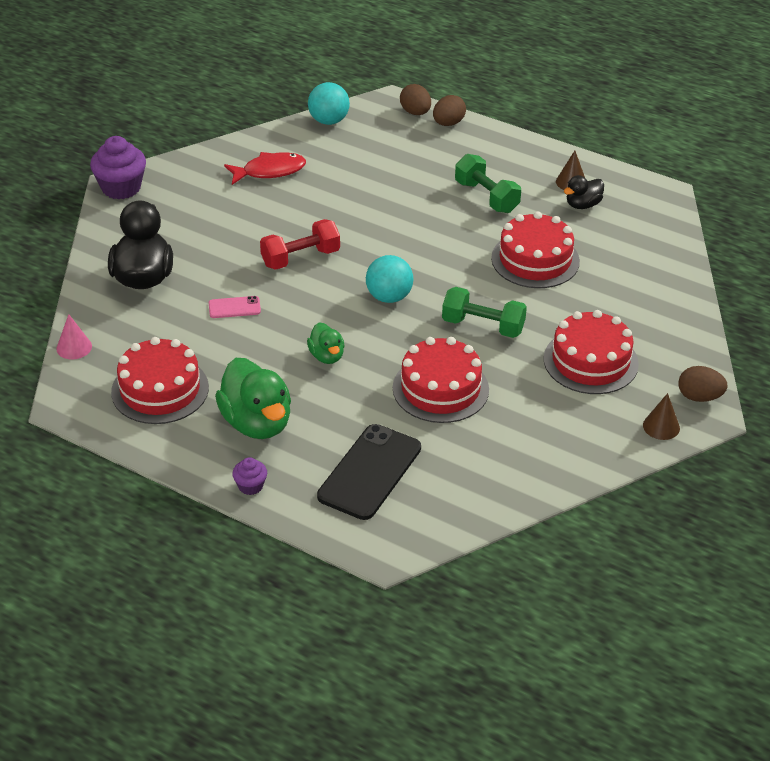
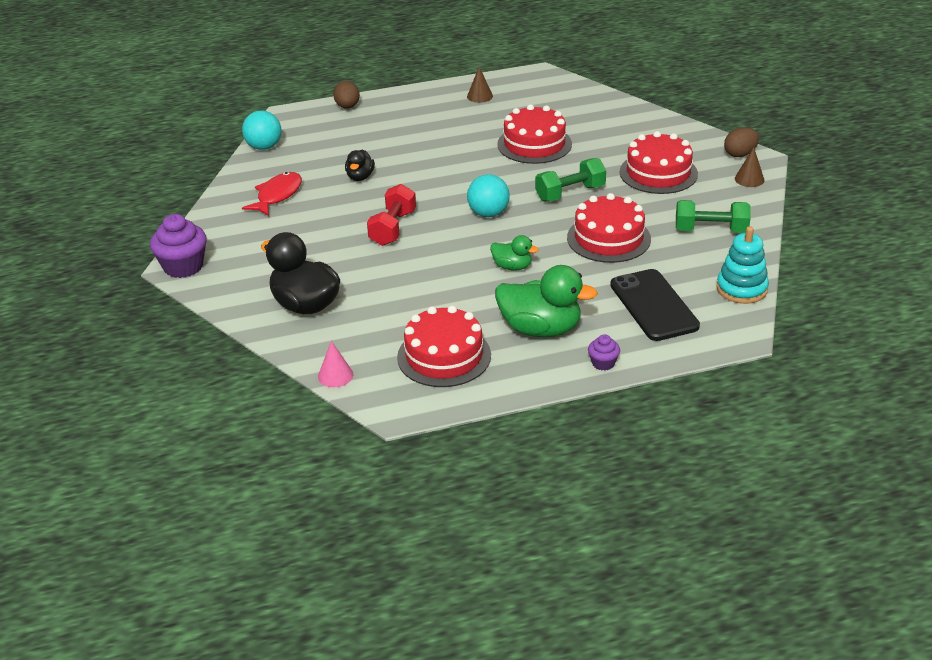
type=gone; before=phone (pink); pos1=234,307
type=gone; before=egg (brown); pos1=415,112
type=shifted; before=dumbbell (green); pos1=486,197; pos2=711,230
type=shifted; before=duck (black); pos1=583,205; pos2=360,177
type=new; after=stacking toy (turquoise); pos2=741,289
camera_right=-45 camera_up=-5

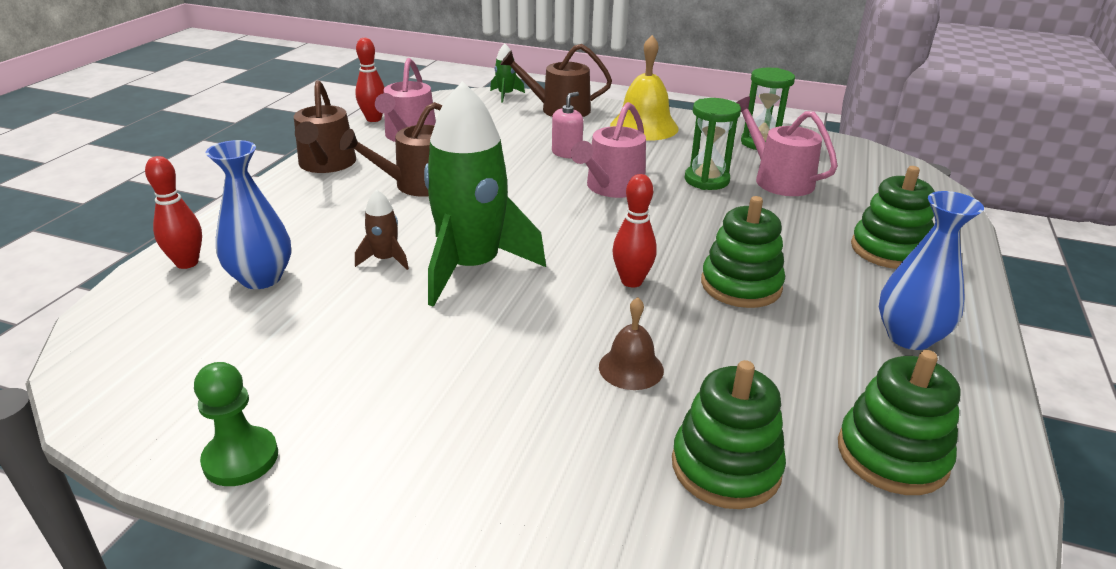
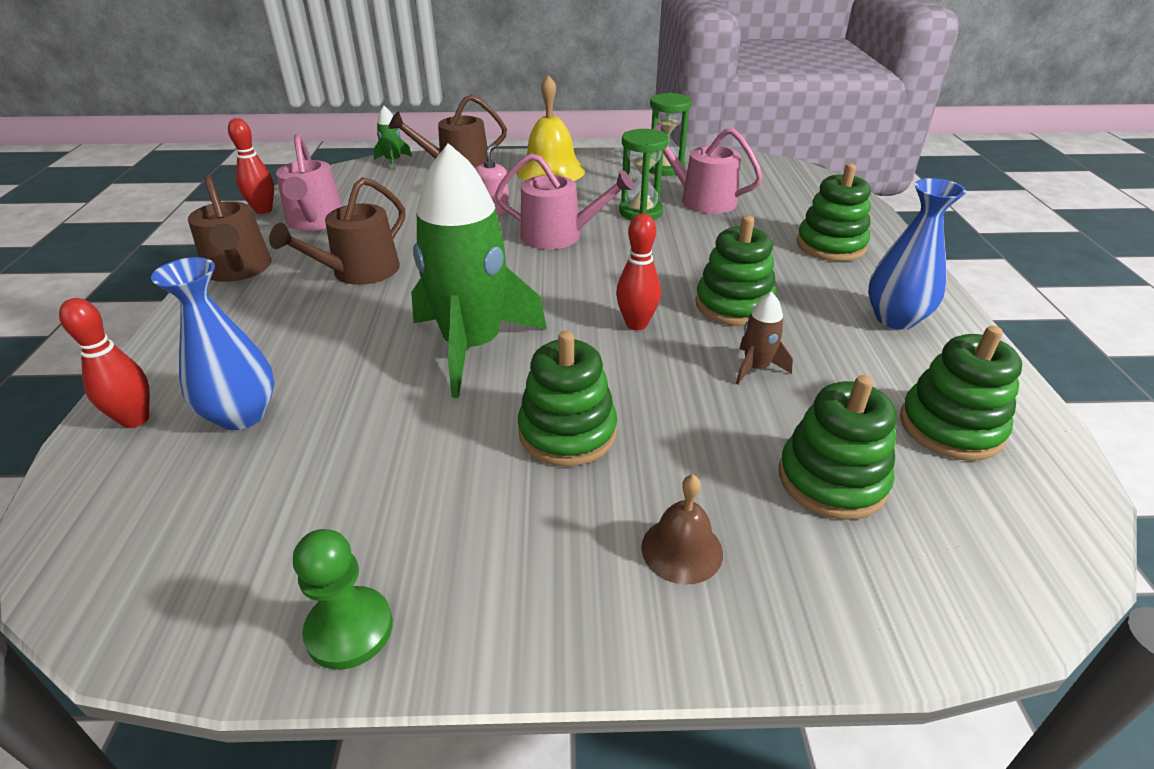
type=shifted; before=rocket (brown); pos1=385,259; pos2=756,368
type=rotated; before=watering can (pink); pos1=612,187; pos2=559,236; turn=-90
type=shifted; before=bell (brown); pos1=631,368; pos2=682,550
type=new; after=stacking toy (green); pos2=567,432
camera_right=-20 camera_up=5

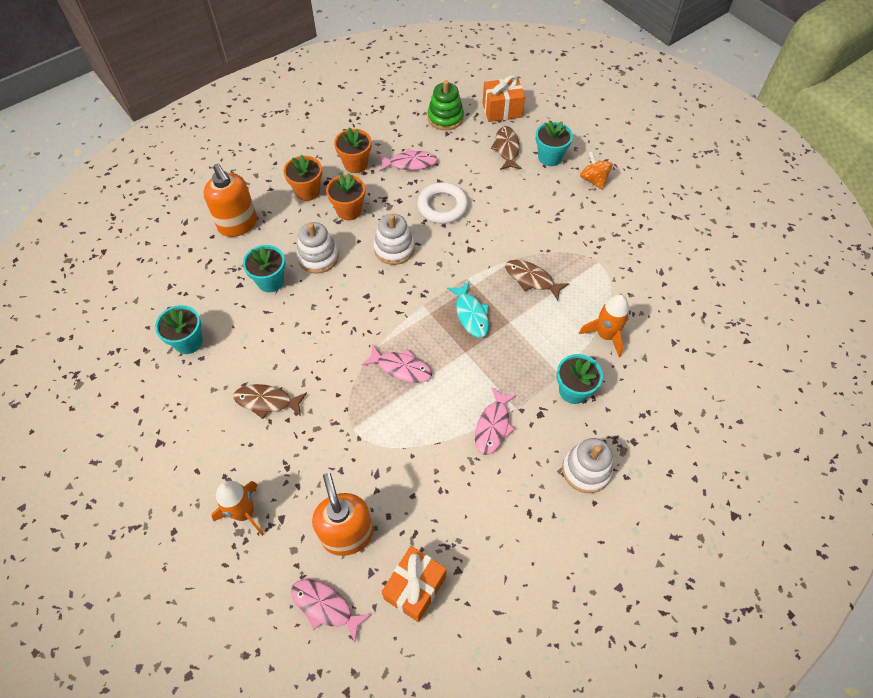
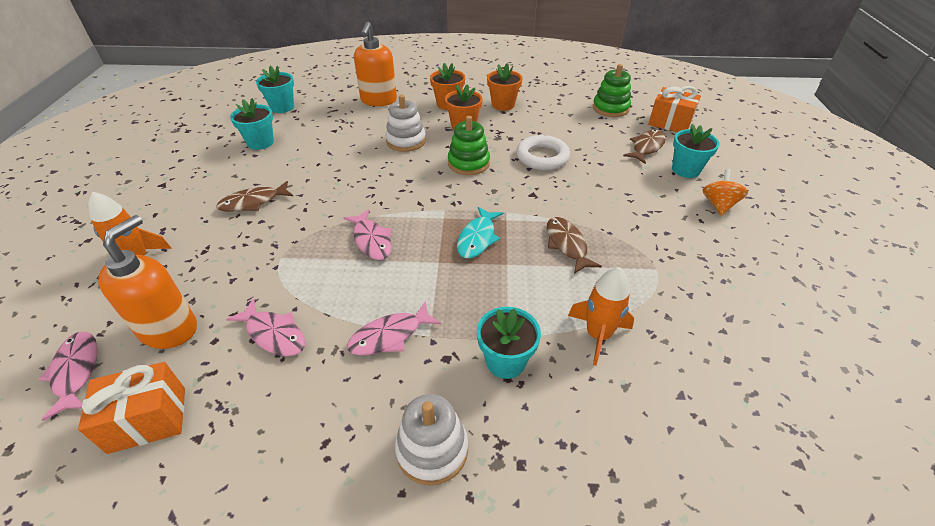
type=rotated; before=fish (brown); pos1=267,401; pos2=253,202; turn=-75
type=shifted; before=flower pot (turquoise); pos1=270,281; pos2=282,107
type=repainted; before=stacking toy (white); after=stacking toy (green); pos1=394,249; pos2=468,163
type=shifted; before=fish (pink); pos1=410,163; pos2=274,334
camera_right=40 camera_up=-15

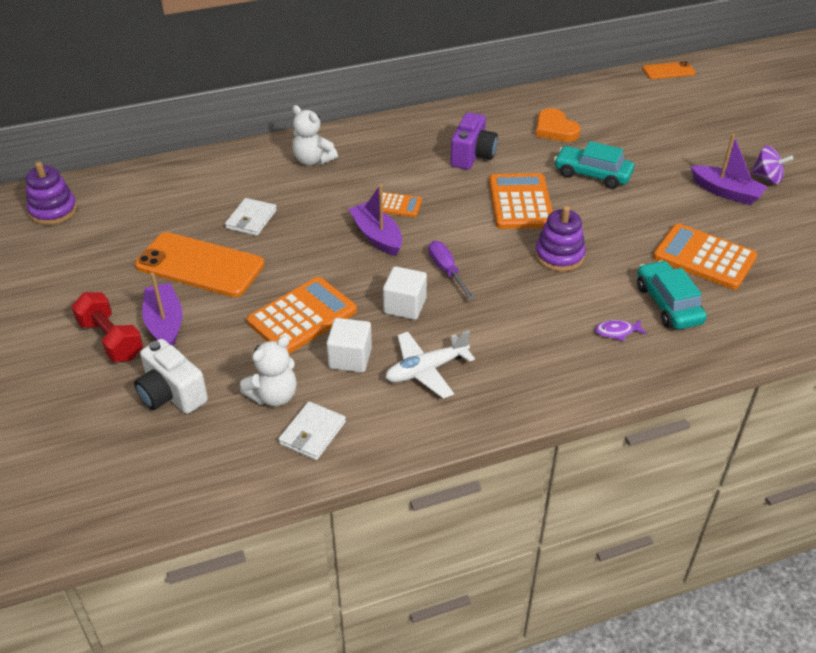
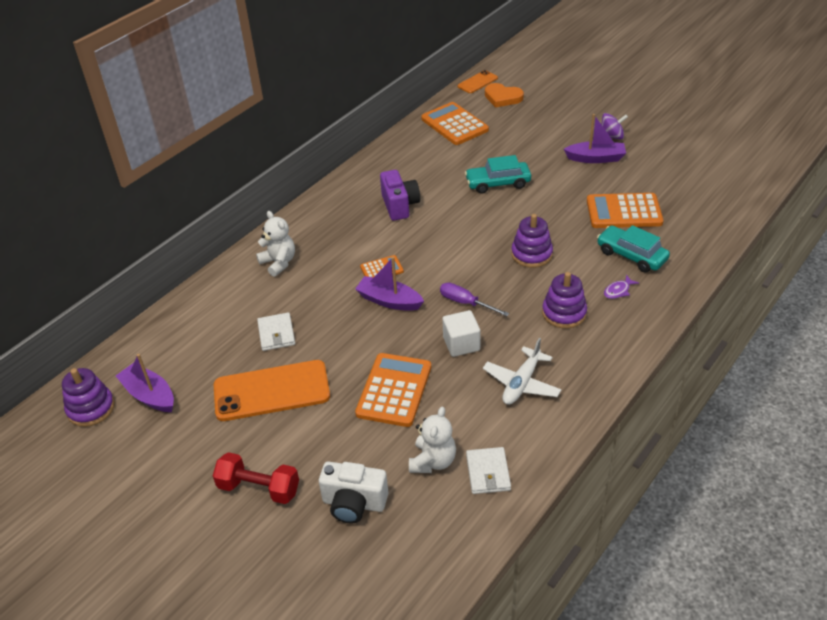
type=shifted; before=boat (purple); pos1=165,324; pos2=149,395
type=rotated; before=teddy bear (white); pos1=313,160; pos2=279,263; turn=-135
type=gone; before=cube (white); pos1=350,358
type=shifted; before=calculator (orange); pos1=520,202; pos2=454,124
type=shifted; before=heart (orange); pos1=555,129; pos2=502,97
type=new; after=stacking toy (purple); pos2=564,313
camera_right=-30 camera_up=0

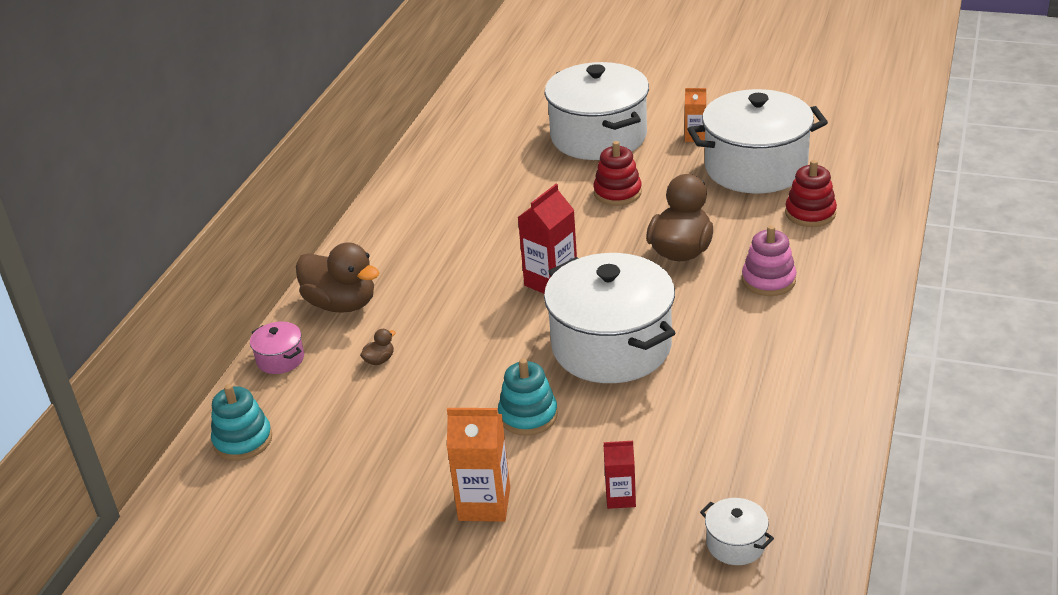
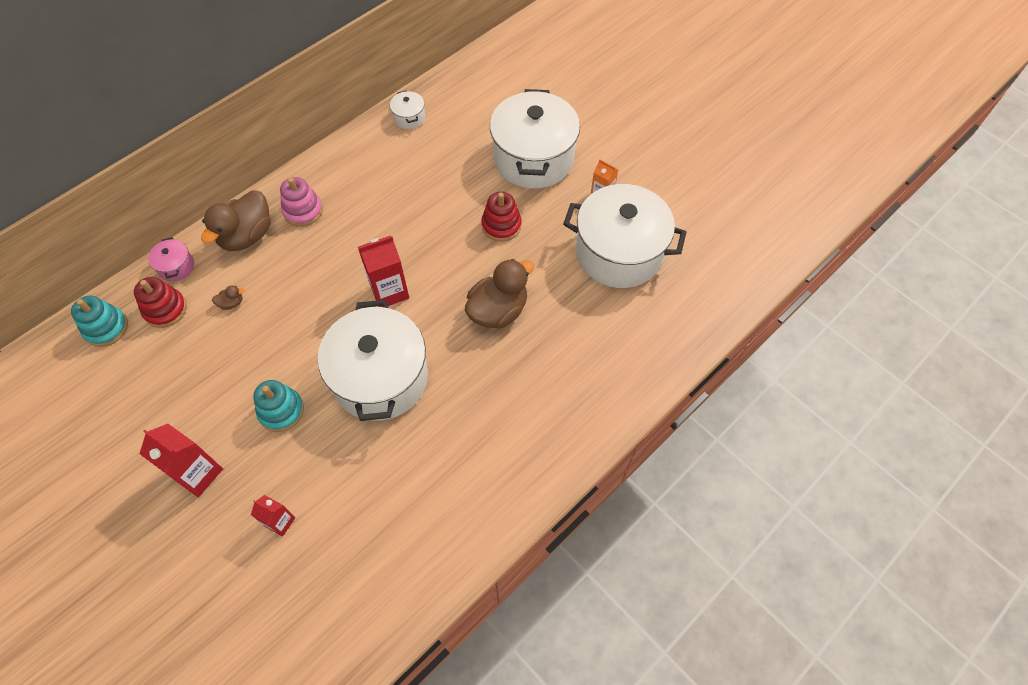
type=rotated; before=duck (brown); pos1=341,304; pos2=247,236; turn=60
type=repainted; before=carton (orange); after=carton (red); pos1=484,504; pos2=198,473
type=shifted; before=pot (white); pos1=735,544; pos2=409,117
type=shifted; before=stacking toy (pink); pos1=768,280; pos2=303,211
type=shifted; before=stacking toy (red); pos1=810,213; pos2=165,309
camera_right=25 camera_up=25

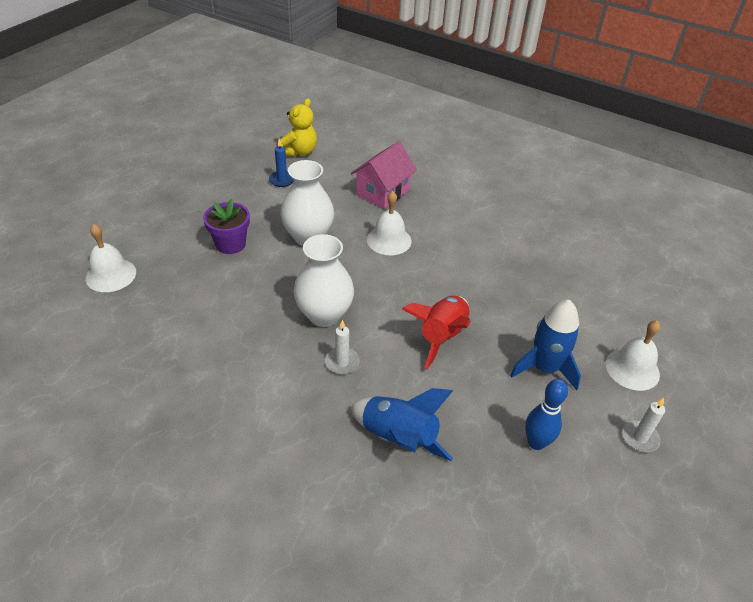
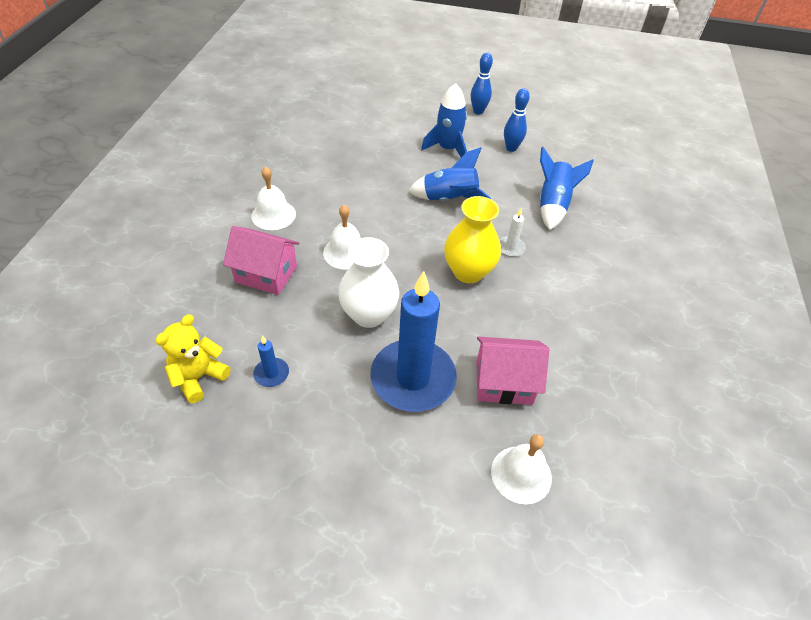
type=swapped; before=flower pot (purple); after=candle (blue); pos1=230,244; pos2=413,378
type=rotated; before=teddy bear (yellow); pos1=299,152; pos2=198,377; turn=-60
type=repainted; before=vase (white); after=vase (yellow); pos1=324,314; pos2=468,272
type=repainted; before=rocket (red); after=rocket (blue); pos1=441,336; pos2=449,200
type=shifted; before=bell (white); pos1=632,369; pos2=273,215
type=swapped; before=candle (white); after=bowling pin (blue); pos1=640,438; pos2=478,111
type=new; after=house (pink); pos2=503,382
camera_right=-110 camera_up=5

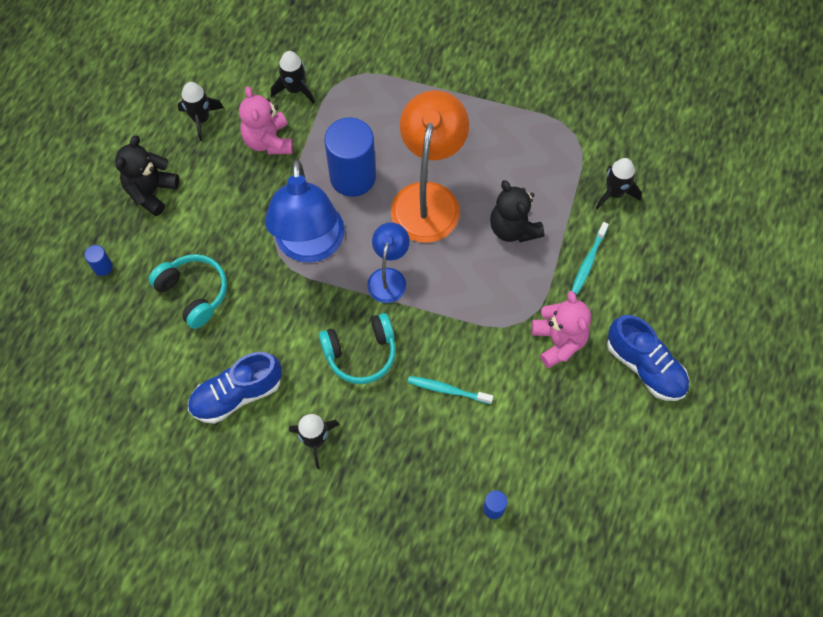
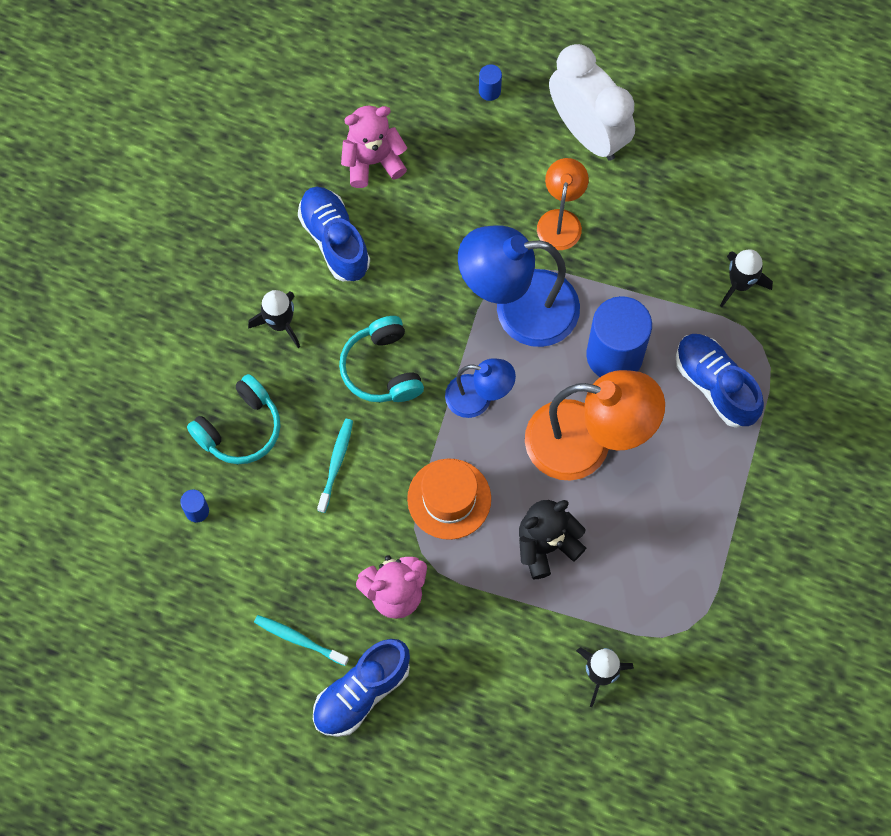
type=swapped; before=teddy bear (black); after=clock (white); pos1=151,192; pos2=588,132
type=shifted; before=headphones (turquoise); pos1=194,293; pos2=240,428
type=gone; before=rocket (black); pos1=201,119
type=shifted; before=teddy bear (pink); pos1=268,141; pos2=372,161
type=shifted; before=toothbrush (turquoise); pos1=588,262; pos2=299,639
type=new; after=hat (orange); pos2=449,499
type=new; after=lamp (orange); pos2=560,220
type=new; after=shoe (blue); pos2=715,385
camera_right=90 camera_up=5

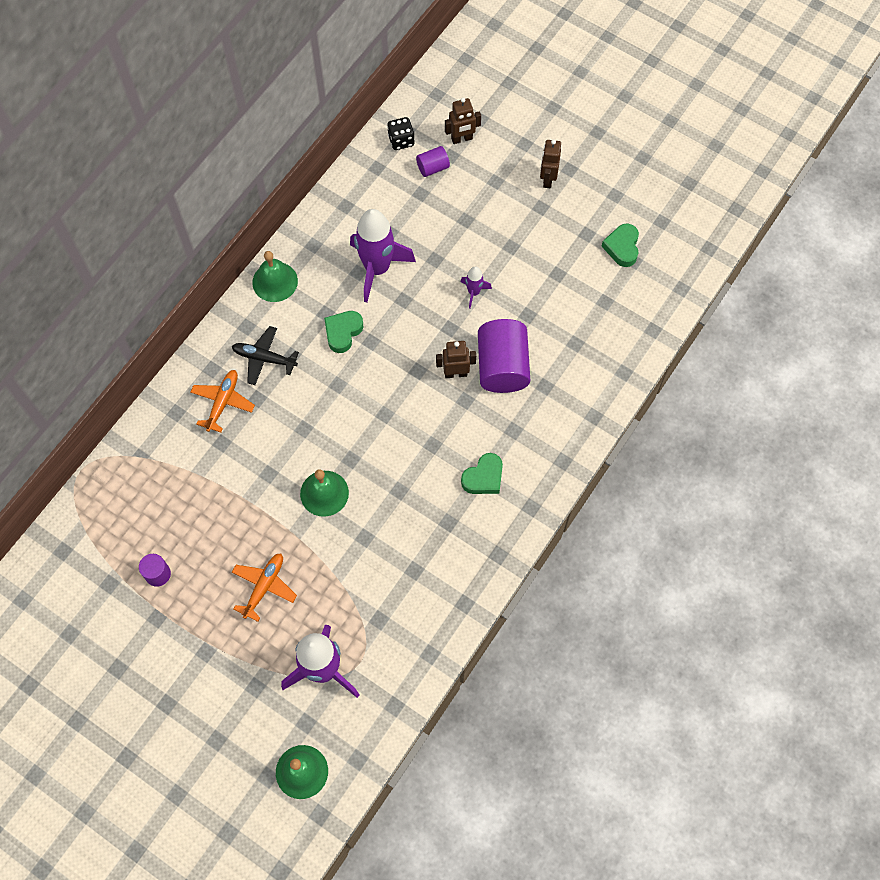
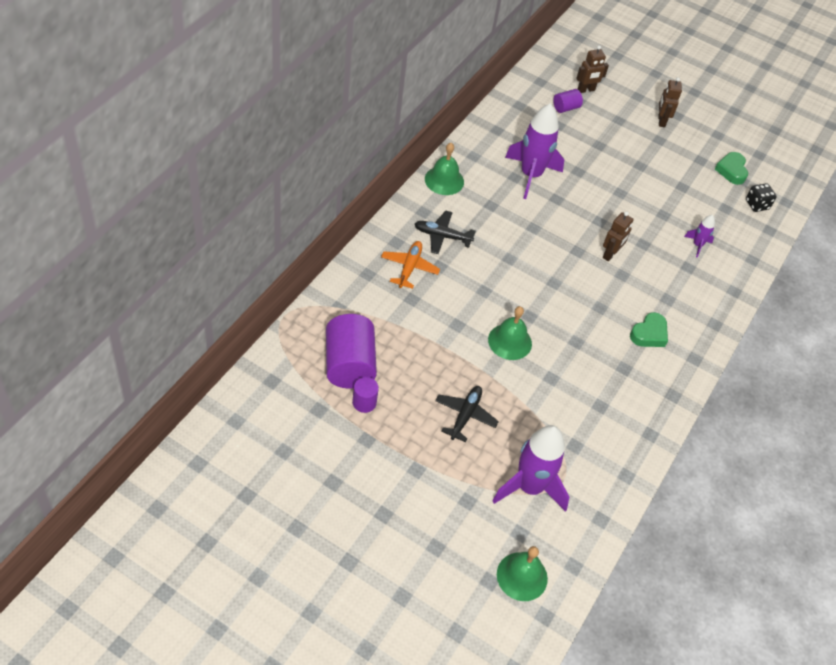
type=repainted; before=plane (orange); after=plane (black); pos1=264,586; pos2=465,415
type=gone; before=heart (green); pos1=343,332
type=shifted; before=dice (black); pos1=401,140; pos2=757,205
type=rotated; before=robot (brown); pos1=455,373; pos2=610,254; turn=135
type=shifted; before=rocket (purple); pos1=474,292; pos2=697,245
type=shifted; before=cylinder (purple); pos1=502,366; pos2=349,364
camera_right=-10 camera_up=-15

